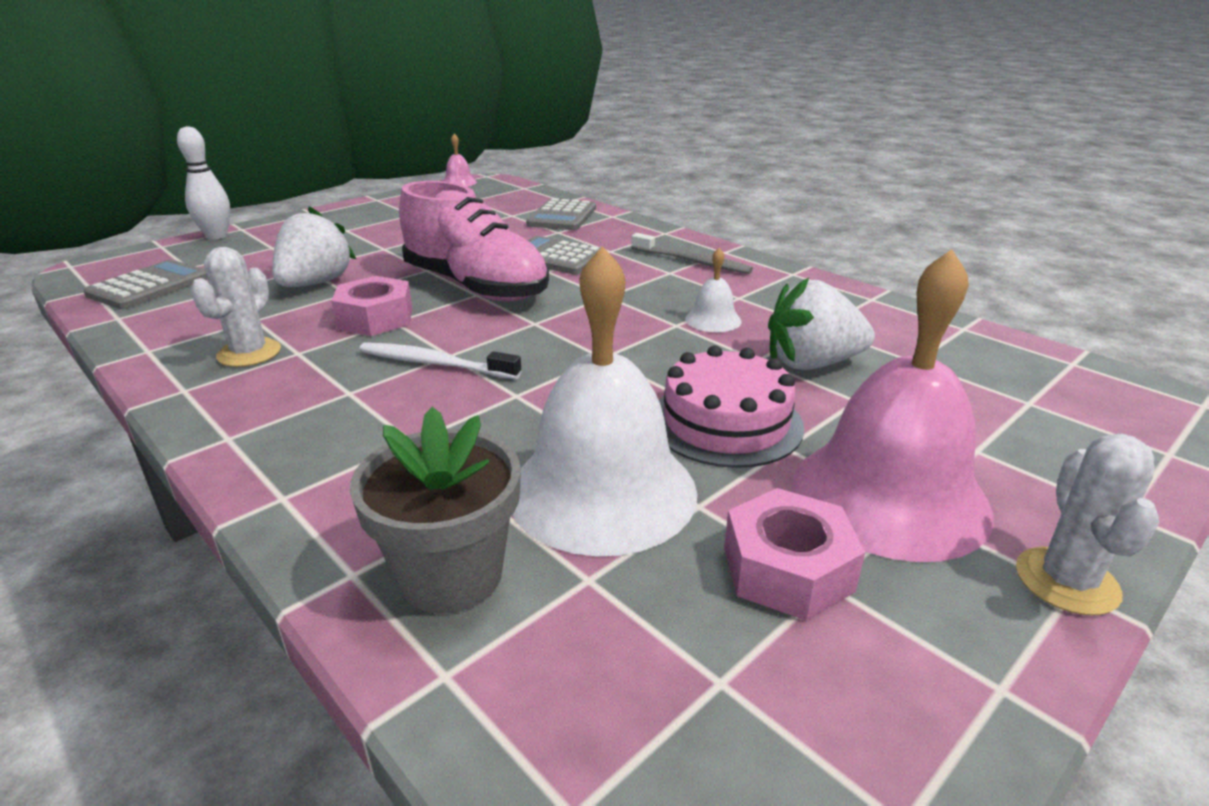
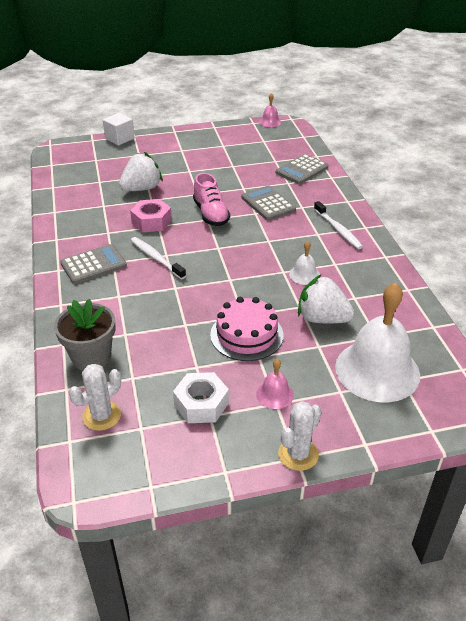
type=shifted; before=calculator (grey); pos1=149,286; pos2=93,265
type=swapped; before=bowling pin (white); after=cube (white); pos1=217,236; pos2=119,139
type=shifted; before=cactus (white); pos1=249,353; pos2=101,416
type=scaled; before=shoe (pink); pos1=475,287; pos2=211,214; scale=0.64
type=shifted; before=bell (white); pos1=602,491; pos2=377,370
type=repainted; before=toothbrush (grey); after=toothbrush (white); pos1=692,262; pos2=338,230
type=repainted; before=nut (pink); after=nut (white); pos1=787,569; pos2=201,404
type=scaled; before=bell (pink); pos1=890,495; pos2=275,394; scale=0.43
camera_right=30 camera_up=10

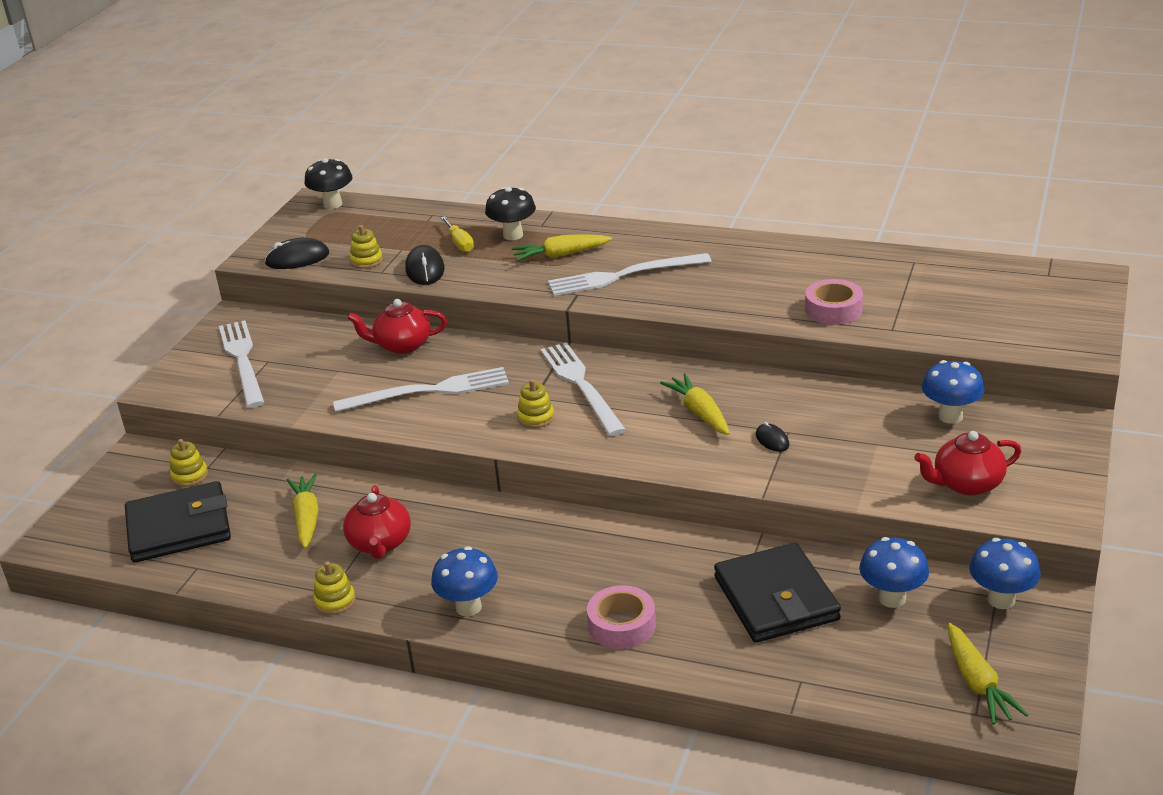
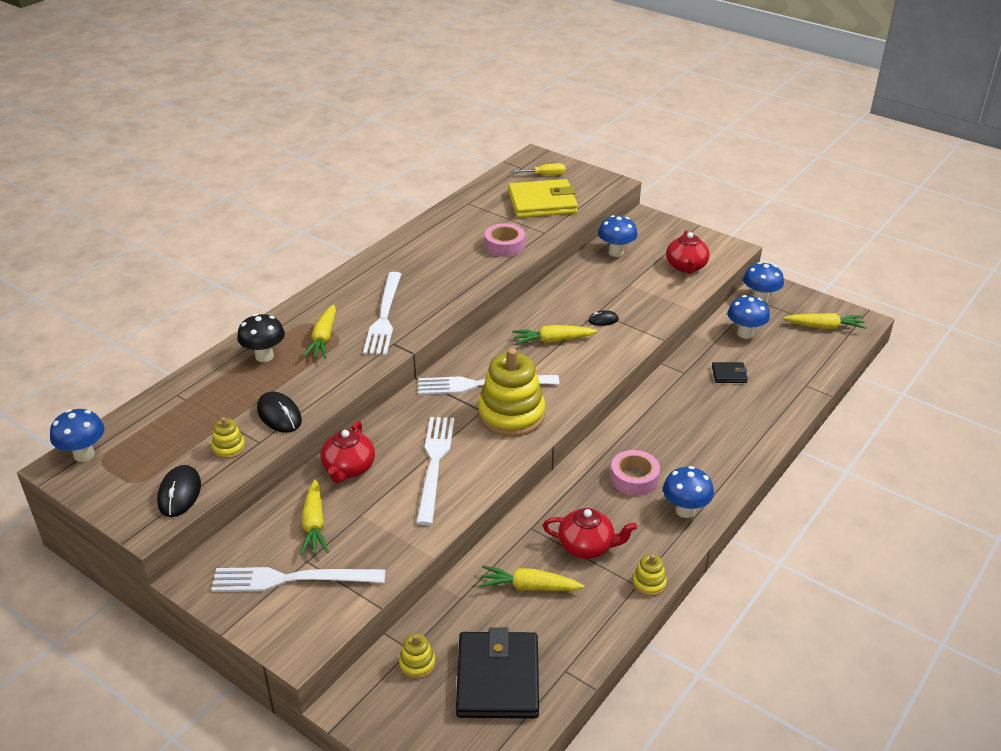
type=repainted; before=mushroom (black); after=mushroom (blue); pos1=332,204; pos2=84,454
type=rotated; before=mouse (black); pos1=425,269; pos2=279,415; turn=45
type=shifted; before=screwdriver (yellow); pos1=459,243; pos2=544,175
type=scaled; before=stacking toy (yellow); pos1=536,418; pos2=511,415; scale=2.24
type=shifted; before=tape (pink); pos1=622,625; pos2=634,478
type=scaled; before=wallet (black); pos1=776,599; pos2=729,374; scale=0.46
type=new; after=carrot (yellow); pos2=314,525
type=new; after=wallet (yellow); pos2=542,203
camera_right=-75 camera_up=5

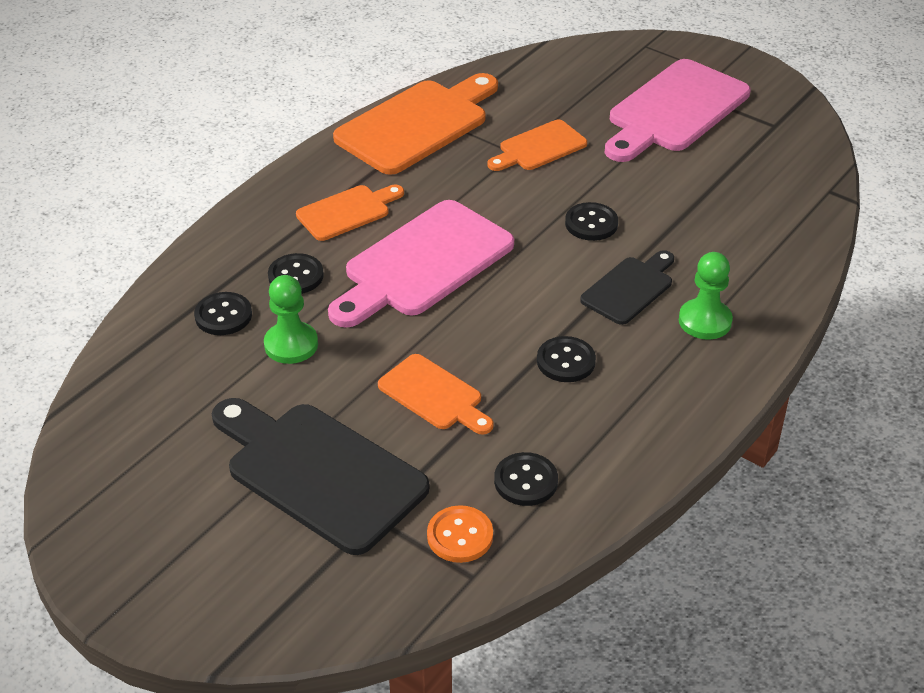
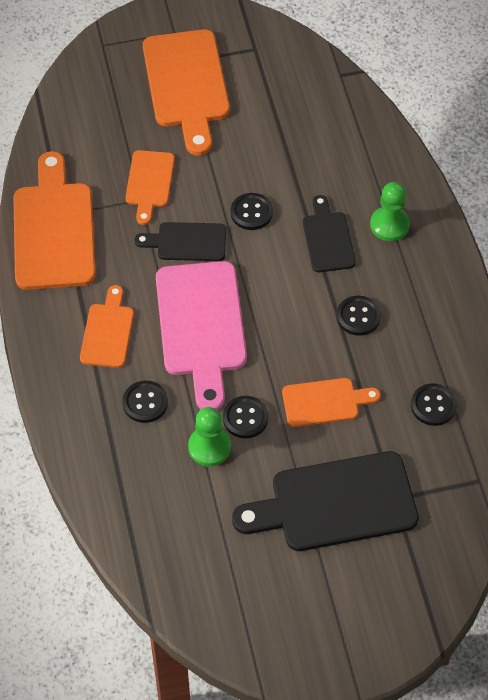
type=shifted; before=button (black); pos1=223,315; pos2=245,418
type=gone; before=button (orange); pos1=460,536
type=repainted; before=cutting board (pink); after=cutting board (orange); pos1=674,110; pos2=186,85
type=new; after=cutting board (black); pos2=187,242
camera_right=-50 camera_up=15

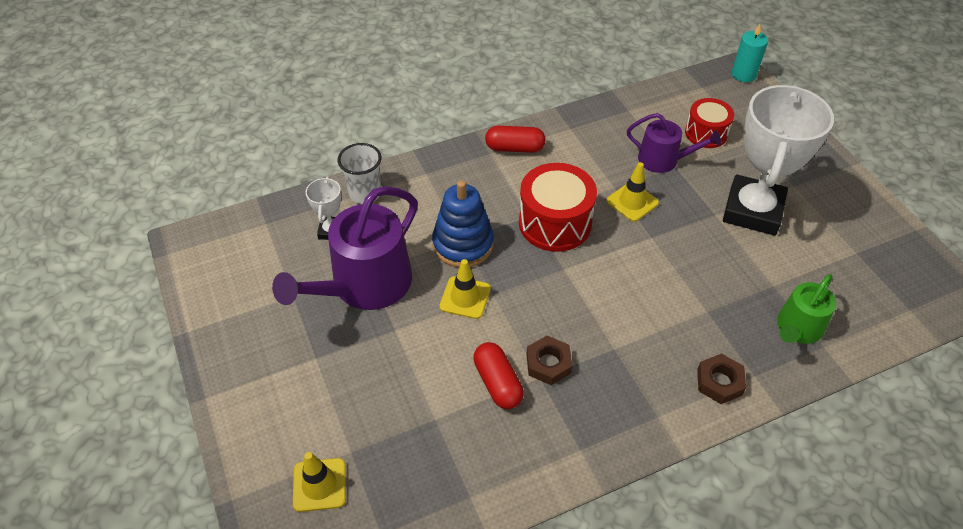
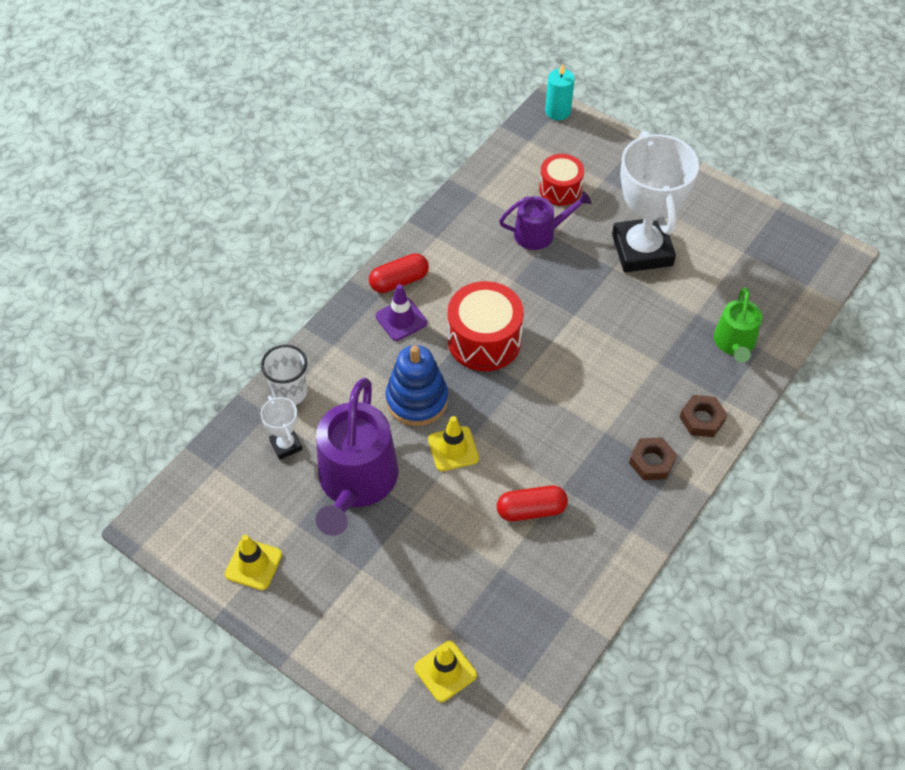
type=rotated; before=capsule (red); pos1=497,383; pos2=531,510; turn=-45
type=shifted; before=nut (brown); pos1=548,363; pos2=651,462
type=shifted; before=traffic cone (yellow); pos1=632,202; pos2=253,564
type=new; after=traffic cone (purple); pos2=401,319
camera_right=-30 camera_up=5

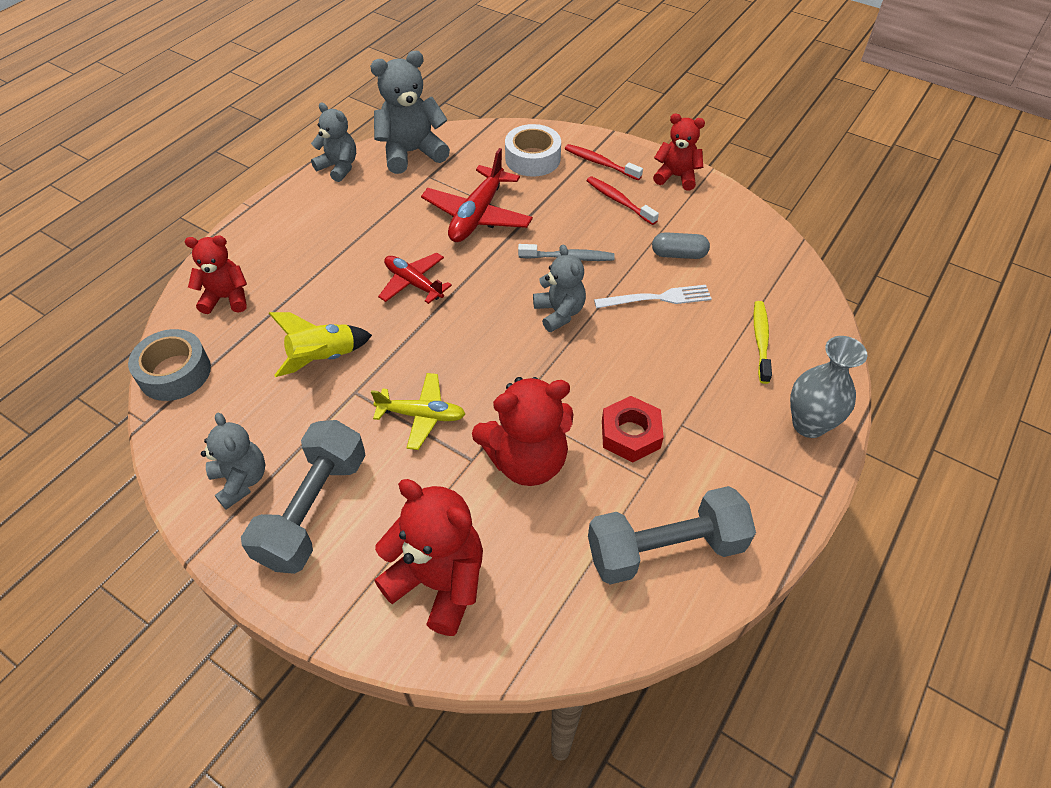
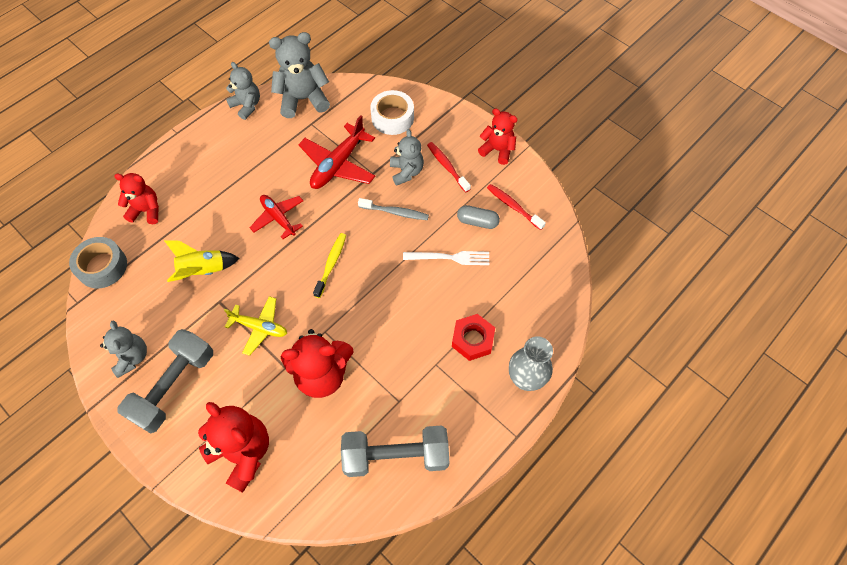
type=shifted; before=teddy bear (grey); pos1=559,313; pos2=406,172
type=shifted; before=toothbrush (red); pos1=600,163; pos2=513,206
type=shifted; before=nut (red); pos1=630,434; pos2=472,339
type=shifted; before=toothbrush (yellow); pos1=760,340; pos2=331,264
camera_right=10 camera_up=10

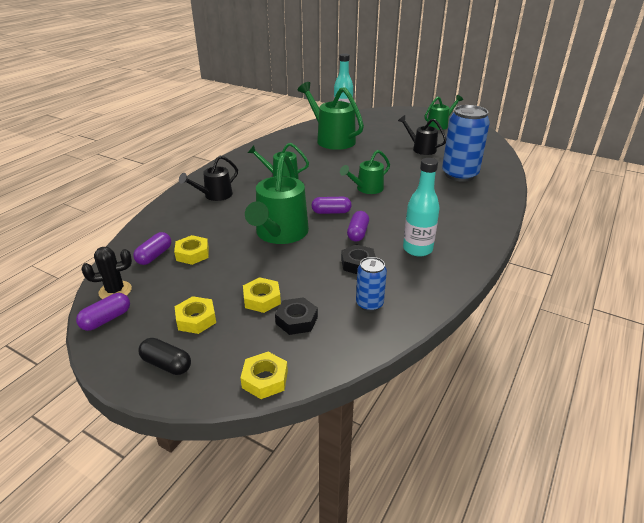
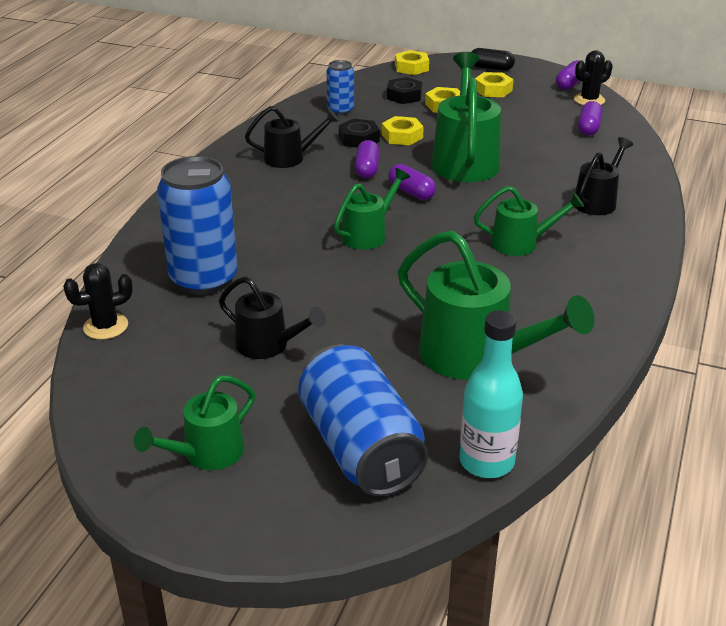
type=shifted; before=nut (yellow); pos1=192,254; pos2=402,136
type=rotated; before=capsule (purple); pos1=331,212; pos2=411,192; turn=60
type=swapped; before=bottle (turquoise); after=watering can (black); pos1=417,249; pos2=291,158
type=new; after=cactus (black); pos2=106,326
type=new; after=can (blue); pos2=360,447
camera_right=170 camera_up=0

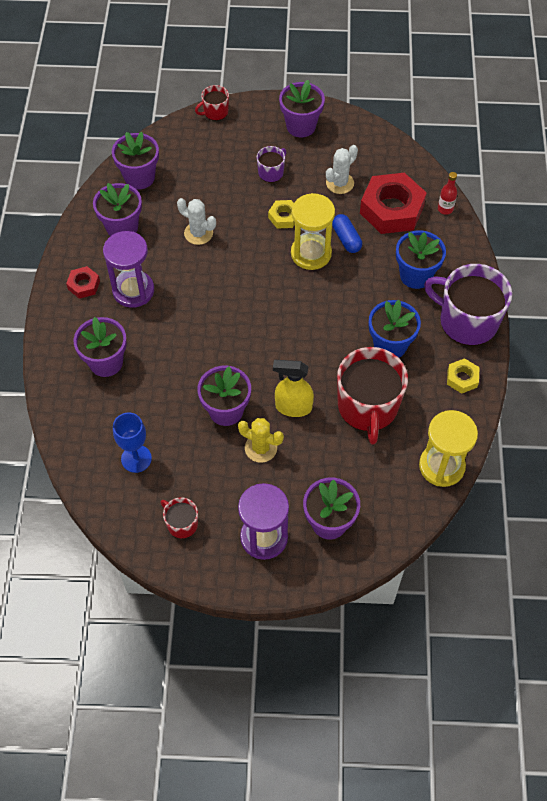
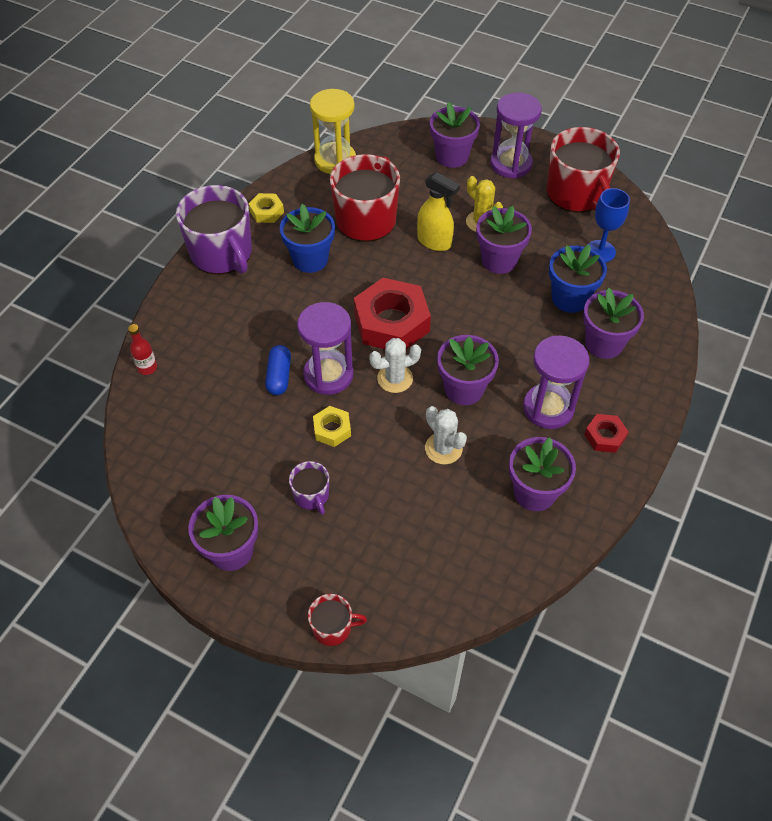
type=shifted; before=flower pot (purple); pos1=139,177; pos2=464,389
type=scaled; before=mug (red); pos1=181,523; pos2=576,194; scale=2.1
type=rotated; before=mug (purple); pos1=271,172; pos2=311,496; turn=-90
type=repainted; before=hourglass (yellow); after=hourglass (purple); pos1=311,253; pos2=328,375
type=shifted; before=cactus (white); pos1=340,183; pos2=395,378
type=shifted; before=nut (red); pos1=391,209; pos2=391,322
type=shifted; before=flower pot (blue); pos1=415,275; pos2=570,298
camera_right=-155 camera_up=-5

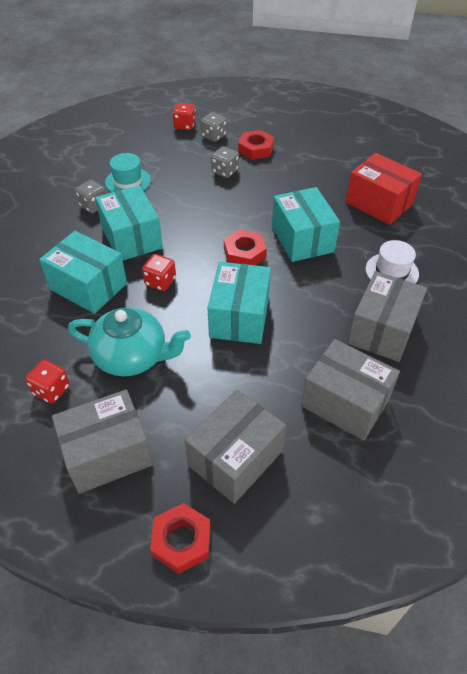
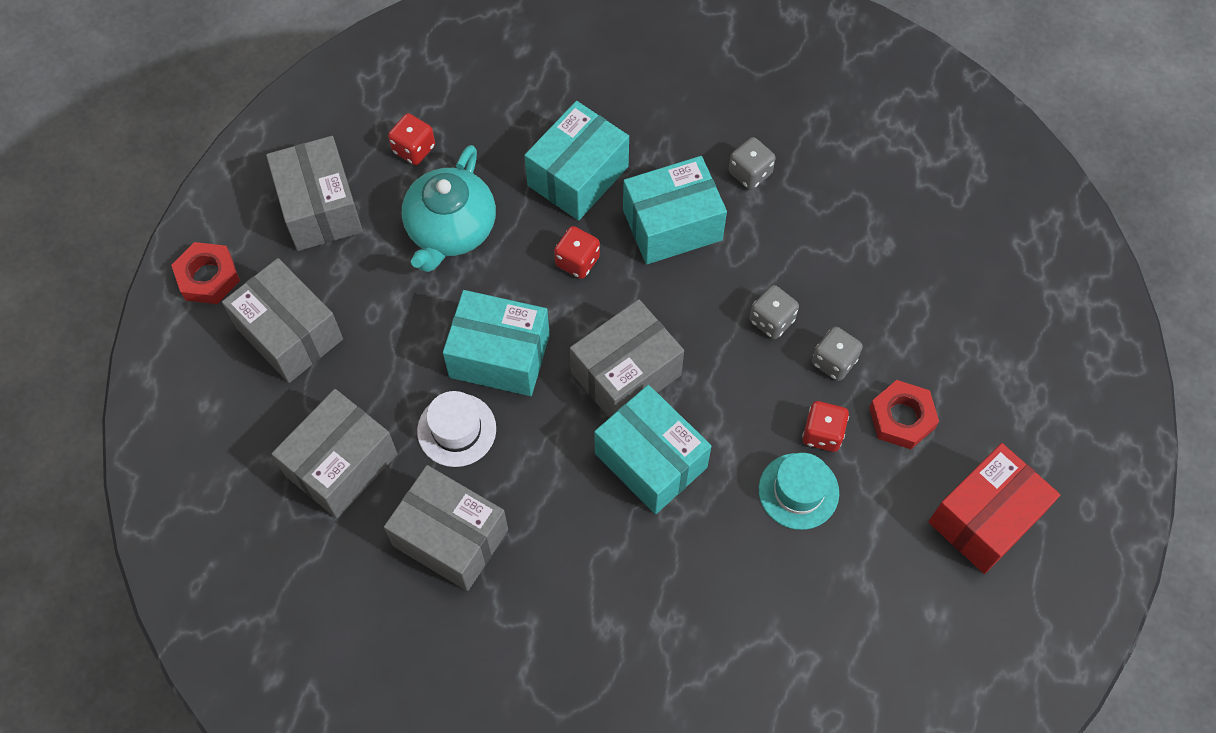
type=shifted; before=hat (turquoise); pos1=128,181; pos2=798,491
type=shifted; before=dice (red); pos1=185,125; pos2=822,433
type=shifted; before=dice (grey); pos1=213,136; pos2=772,320
type=swapped; before=nut (red); after=box (grey); pos1=244,253; pos2=626,374
type=rotated; before=box (turquoise); pos1=302,239; pos2=651,460; turn=60
type=shifted; before=box (red); pos1=379,203; pos2=985,518
type=shifted; before=hat (white); pos1=391,271; pos2=456,430
camera_right=95 camera_up=15

